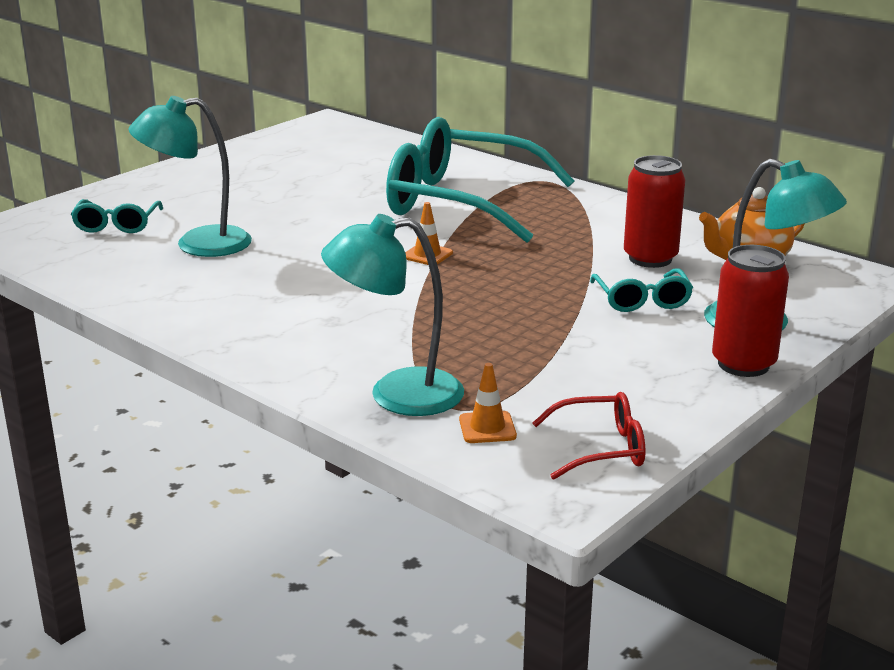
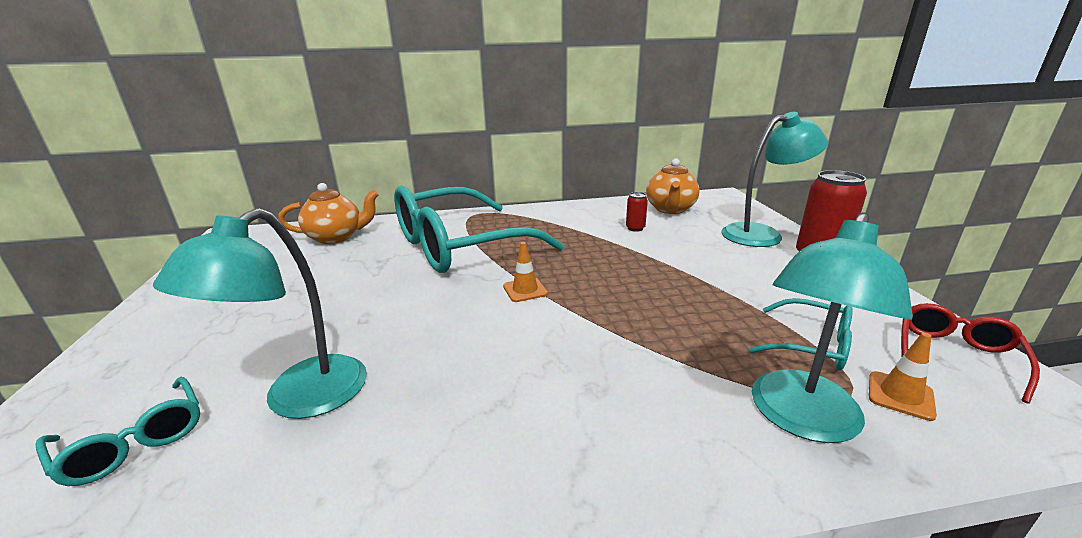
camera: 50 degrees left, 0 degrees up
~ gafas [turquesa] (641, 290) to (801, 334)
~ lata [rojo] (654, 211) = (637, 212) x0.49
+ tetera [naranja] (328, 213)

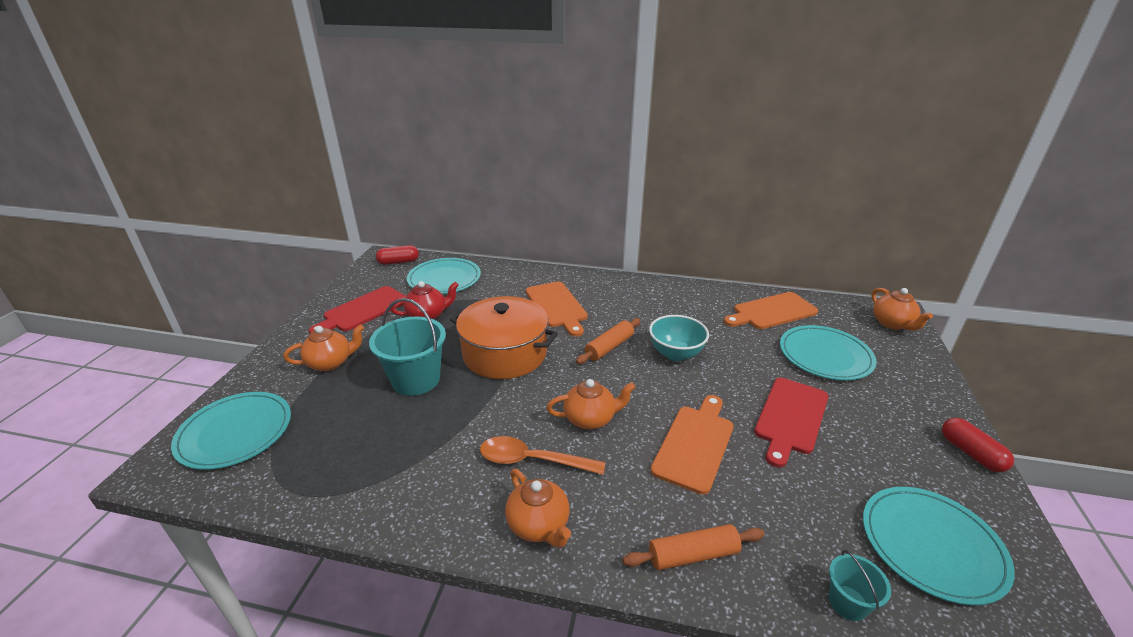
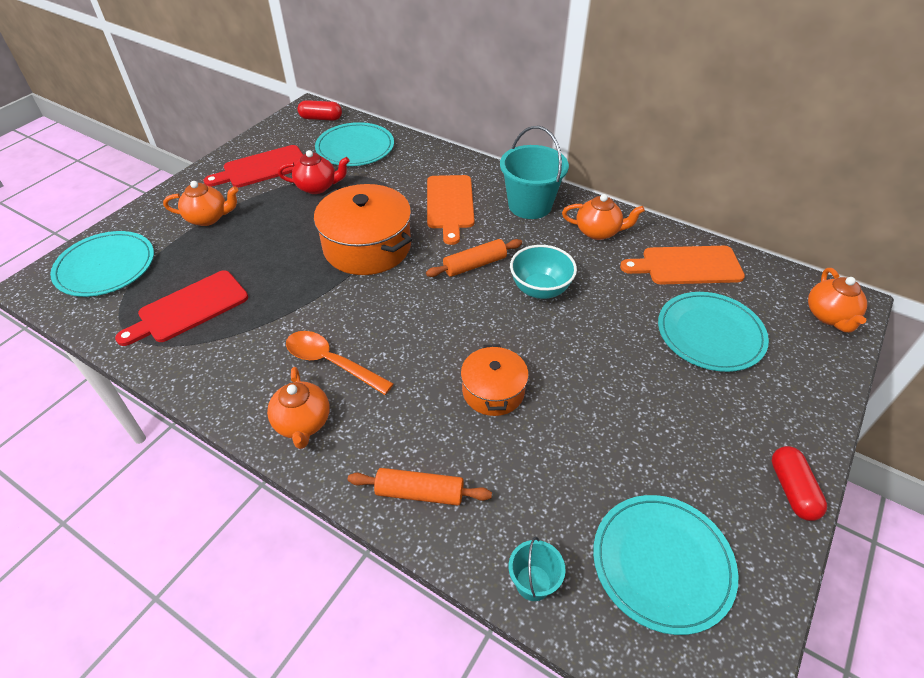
camera: 20 degrees right, 15 degrees up
~ balde [turquesa] (407, 347) to (534, 172)
~ tetera [naranja] (591, 404) to (603, 217)
~ tabla de cortar [naranja] (692, 445) to olla [naranja] (495, 380)
~ tabla de cortar [rojo] (791, 422) to (181, 308)

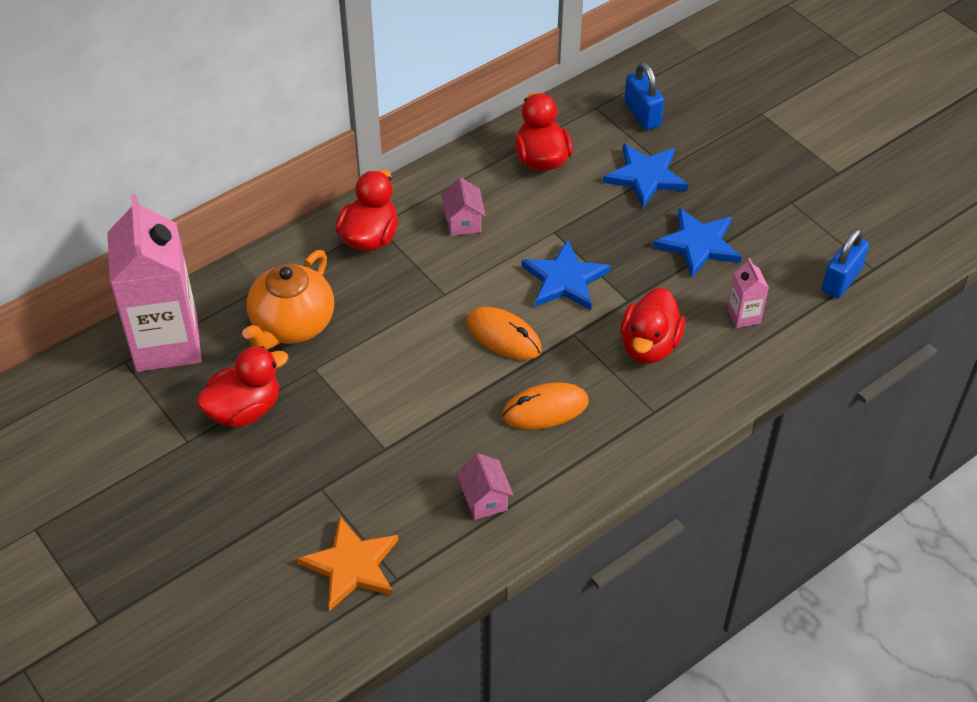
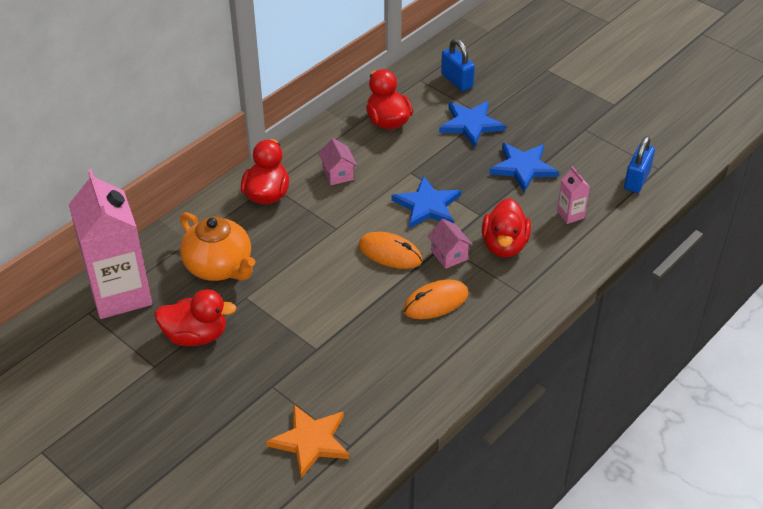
camera: 10 degrees left, 5 degrees down
~ pato [rojo] (242, 386) = (196, 317) 45 degrees clockwise
~ tetera [naranja] (288, 300) = (218, 246) 60 degrees counterclockwise
~ casa [rosa] (484, 486) to (450, 244)

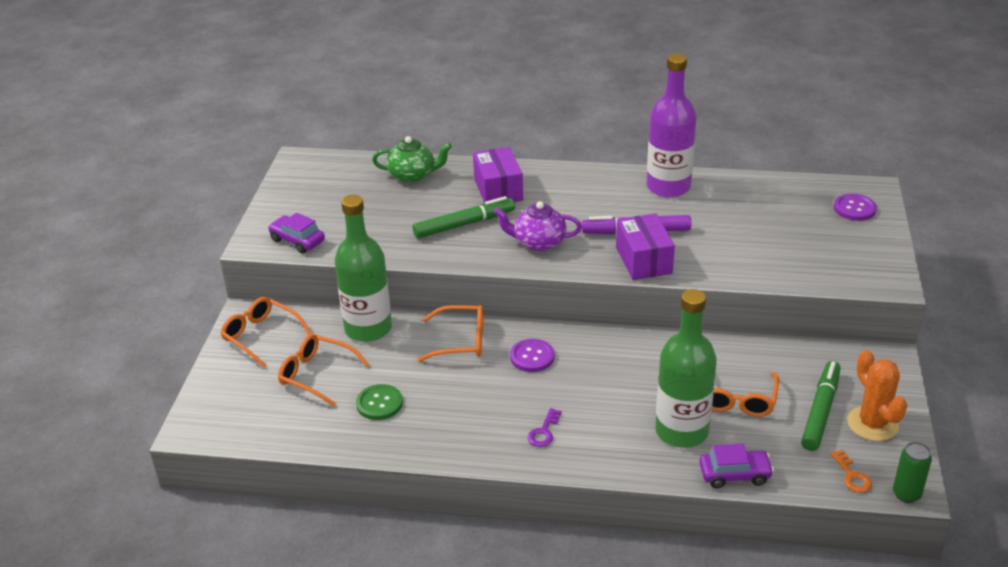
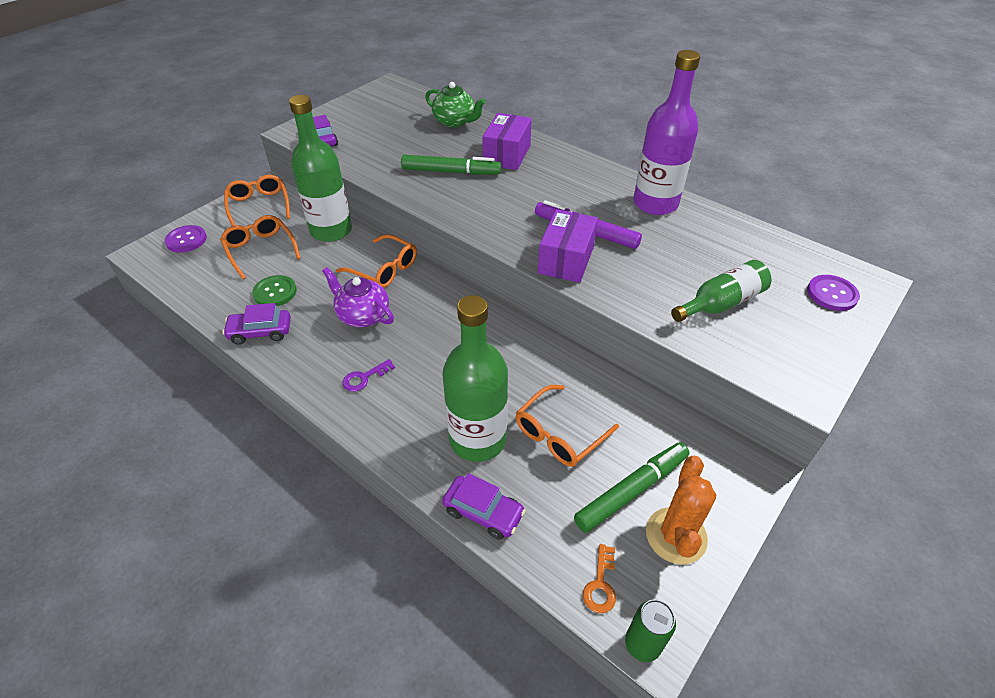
camera: 30 degrees right, 10 degrees up
~ tetera [morado] (538, 226) to (358, 297)
~ botón [morado] (532, 355) to (186, 239)
+ coche [morado] (257, 324)
+ botella [verde] (721, 291)

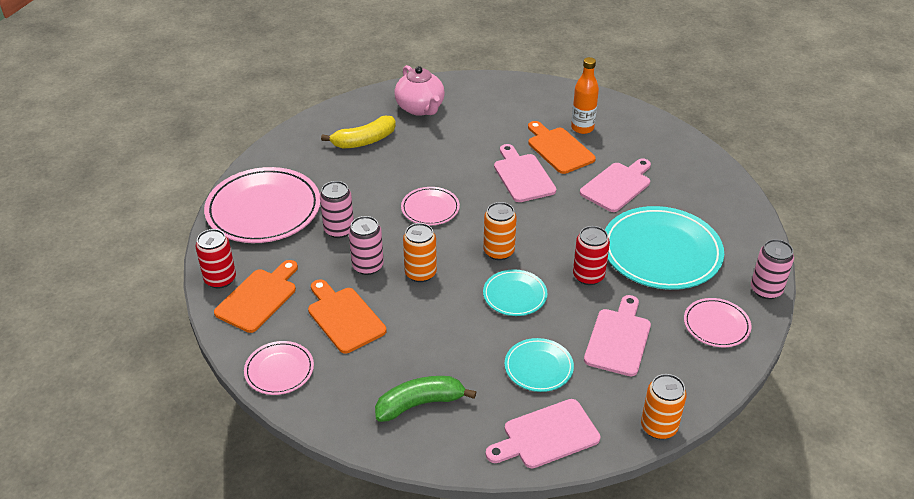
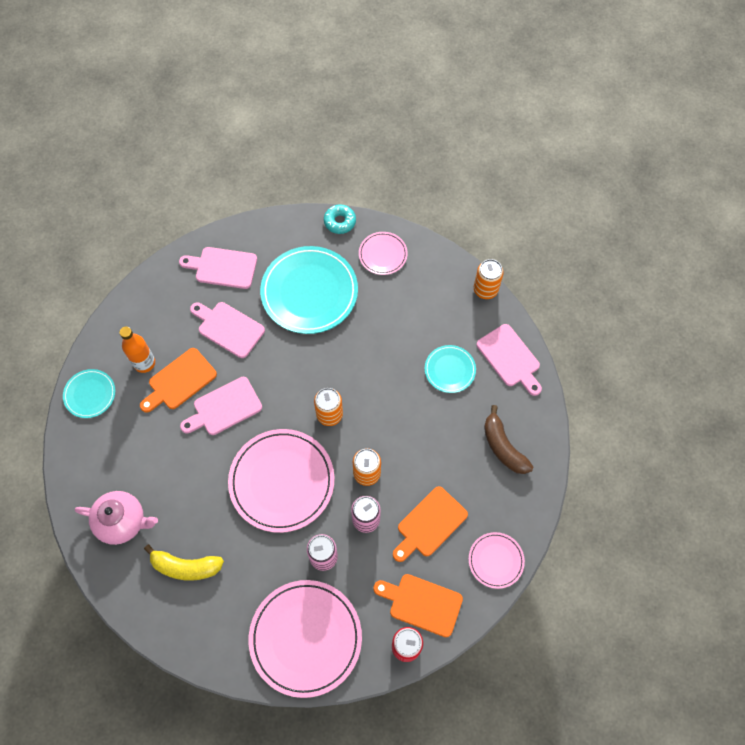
camera: 100 degrees left, 25 degrees up
~ plátano [amarillo] (358, 132) = (184, 562) 135 degrees clockwise
~ plátano [verde] (425, 399) to plátano [marrón] (508, 439)
~ tetera [rosa] (419, 90) = (116, 518) 45 degrees clockwise
~ plato [rosa] (430, 206) = (281, 481) x1.95
~ plato [turquesa] (515, 292) to (89, 393)
- lata [rojo] (591, 255)
~ tabla de cortar [rosa] (617, 335) to (218, 268)
~ lata [rosa] (772, 269) to rosquilla [turquesa] (340, 219)

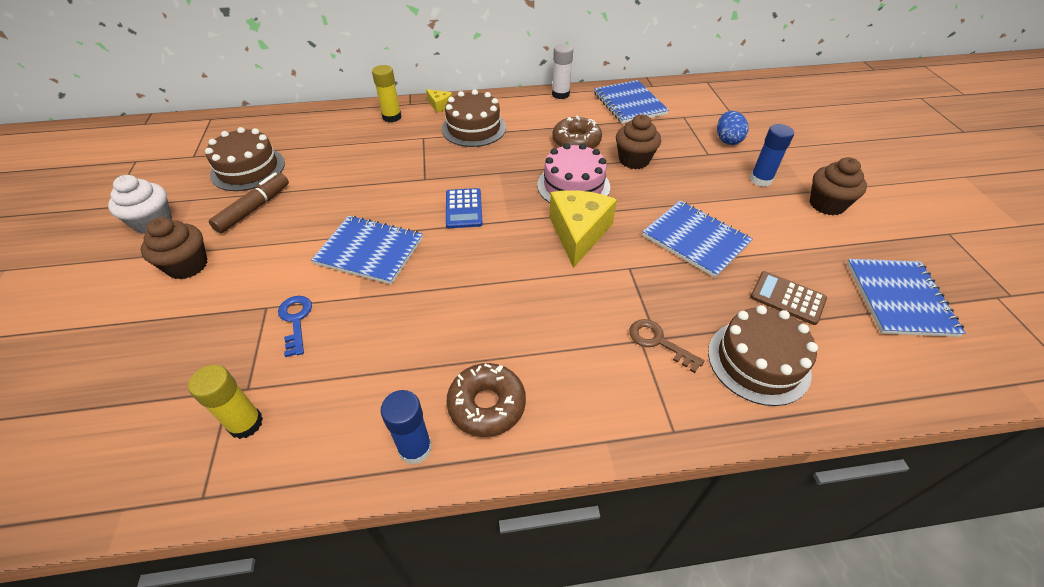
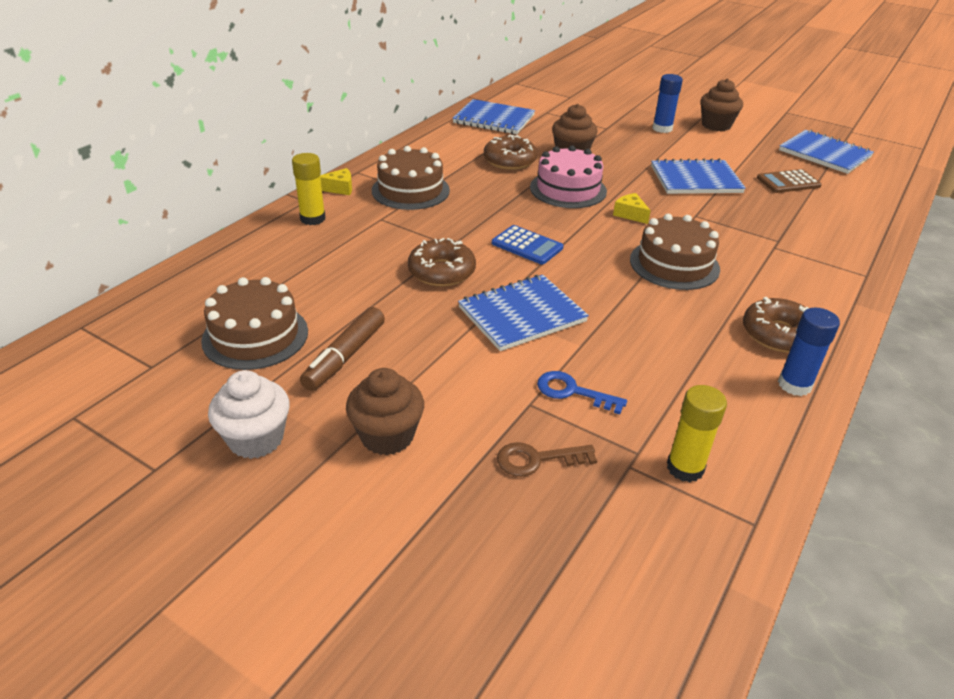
camera: 50 degrees left, 10 degrees down
~ rotulador [marrón] (249, 203) = (342, 349) 135 degrees counterclockwise
~ queso [amarillo] (583, 229) = (632, 208) x0.47
- barra de pegamento [blanco] (562, 71)
~ llave [marrón] (667, 346) to (547, 459)
~ tarta [marrón] (763, 355) to (675, 252)
- huevo [azul] (733, 128)
+ rosquilla [marrón] (442, 262)

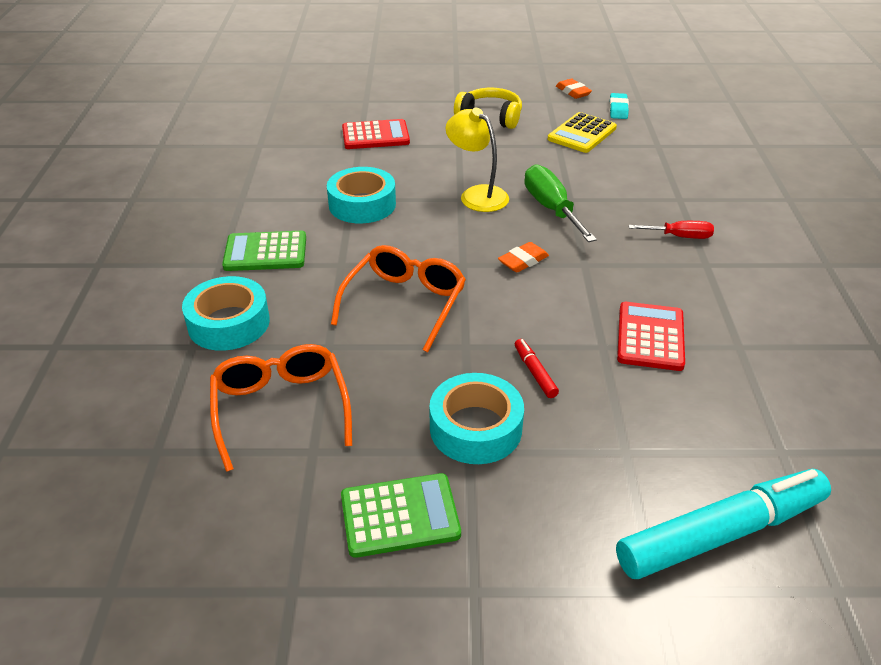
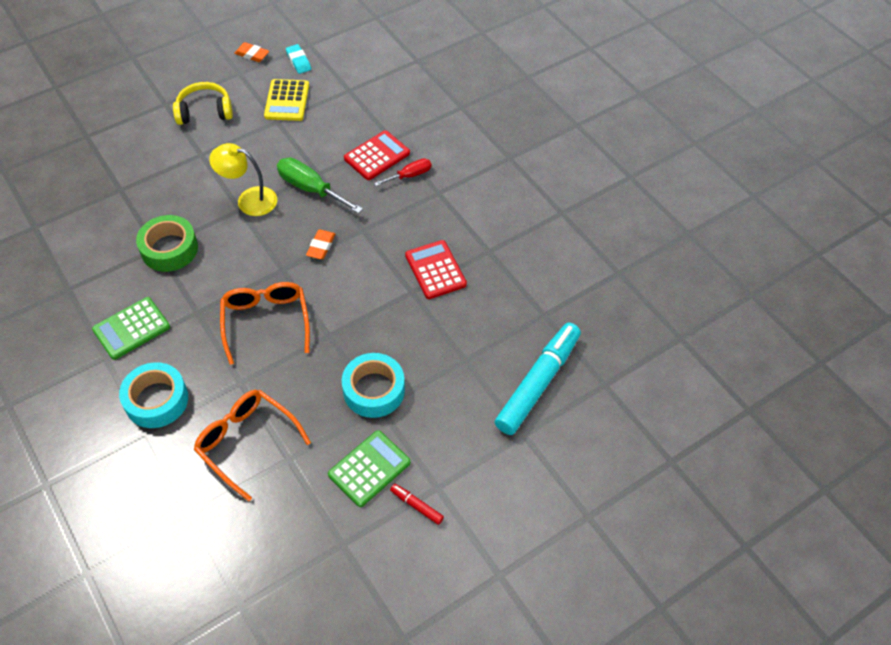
camera: 35 degrees left, 15 degrees up
~ cinta adhesiva [turquesa] (361, 195) to cinta adhesiva [verde] (167, 243)
~ calculadora [rojo] (376, 134) to (377, 155)
~ rotulador [rojo] (537, 368) to (417, 504)

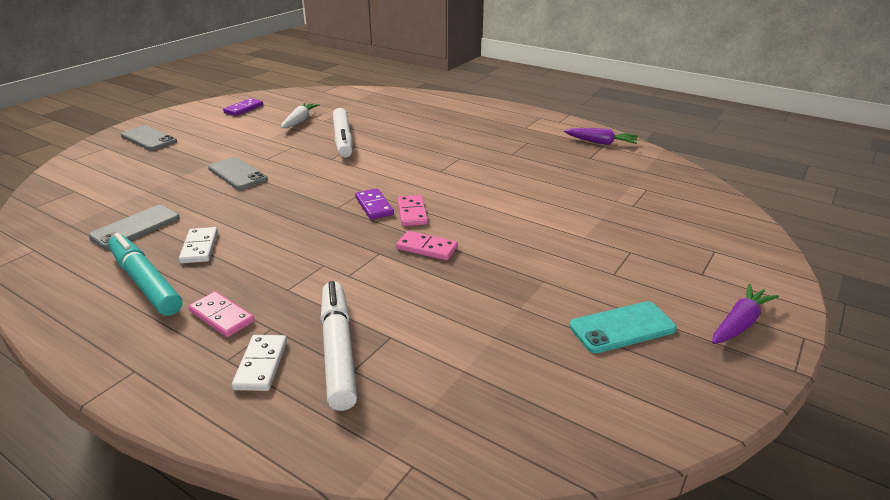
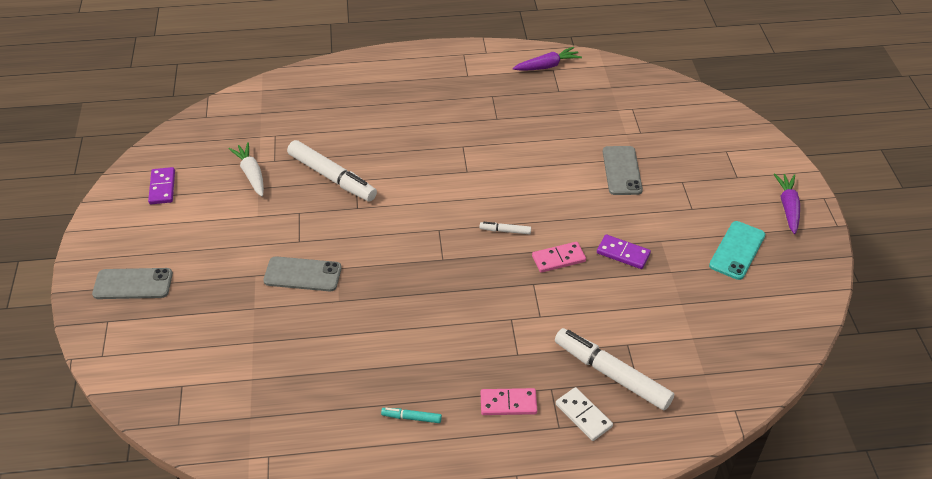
camera: 40 degrees left, 15 degrees up
~ móvil [gris] (134, 227) to (623, 170)
~ rotulador [turquesa] (145, 274) = (411, 415) x0.44
- ficha de dominó [blanco] (198, 245)
~ ficha de dominó [morado] (374, 203) to (624, 251)
~ ficha de dominó [rosa] (412, 210) to rotulador [blanco] (505, 228)

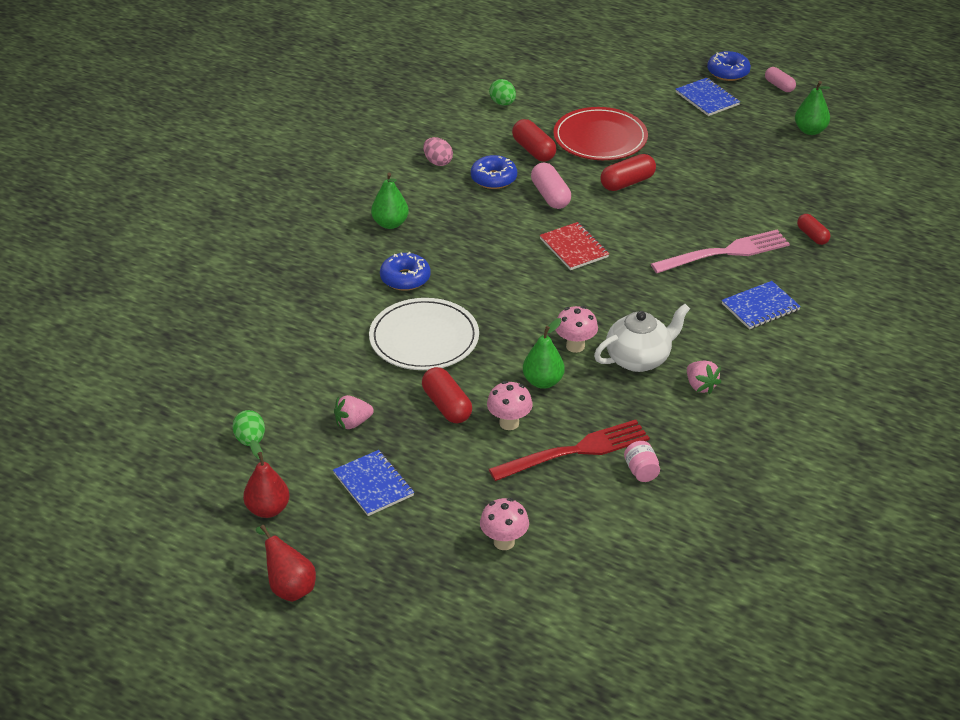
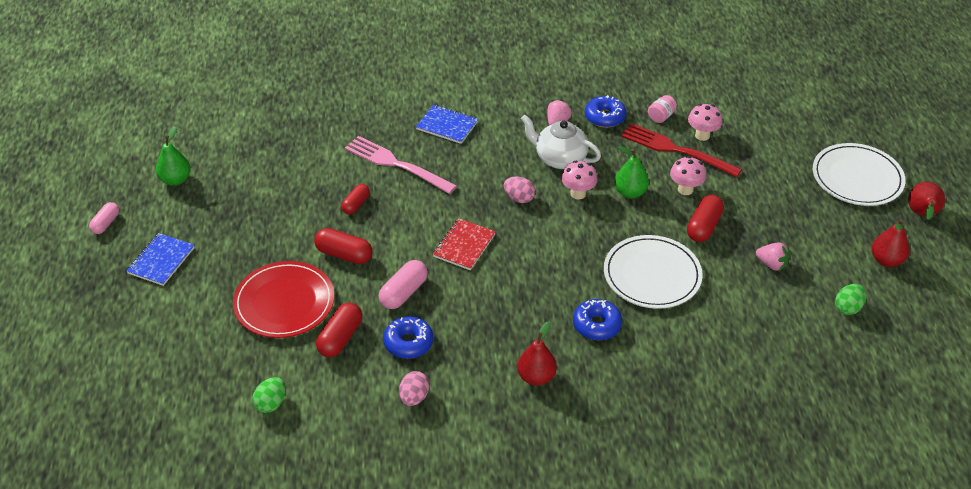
camera: 125 degrees left, 5 degrees up
- cuaderno [azul] (373, 483)
~ pera [verde] (390, 201) to pera [rojo] (537, 354)
~ seta [rosa] (504, 524) to (705, 122)
~ rosquilla [azul] (729, 66) to (605, 111)
~ cápsula [rojo] (813, 229) to (355, 199)
+ huevo [rosa] (519, 190)
+ plato [blanco] (859, 174)

